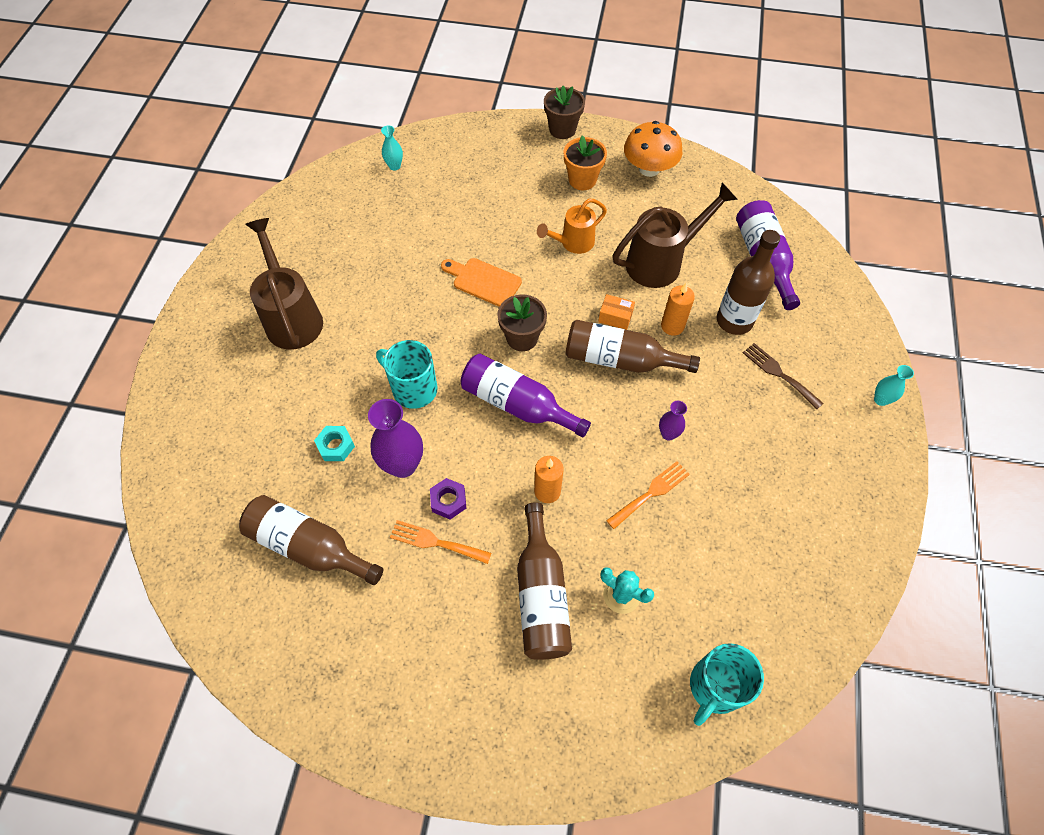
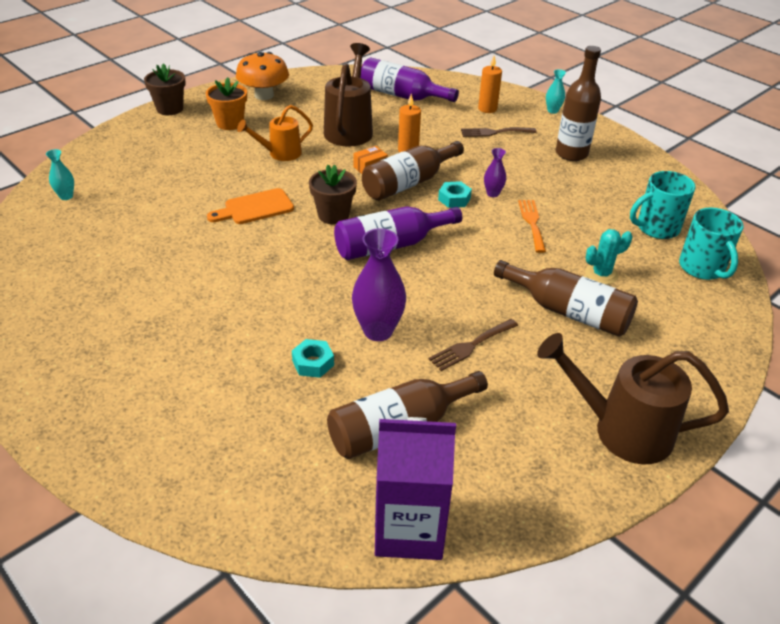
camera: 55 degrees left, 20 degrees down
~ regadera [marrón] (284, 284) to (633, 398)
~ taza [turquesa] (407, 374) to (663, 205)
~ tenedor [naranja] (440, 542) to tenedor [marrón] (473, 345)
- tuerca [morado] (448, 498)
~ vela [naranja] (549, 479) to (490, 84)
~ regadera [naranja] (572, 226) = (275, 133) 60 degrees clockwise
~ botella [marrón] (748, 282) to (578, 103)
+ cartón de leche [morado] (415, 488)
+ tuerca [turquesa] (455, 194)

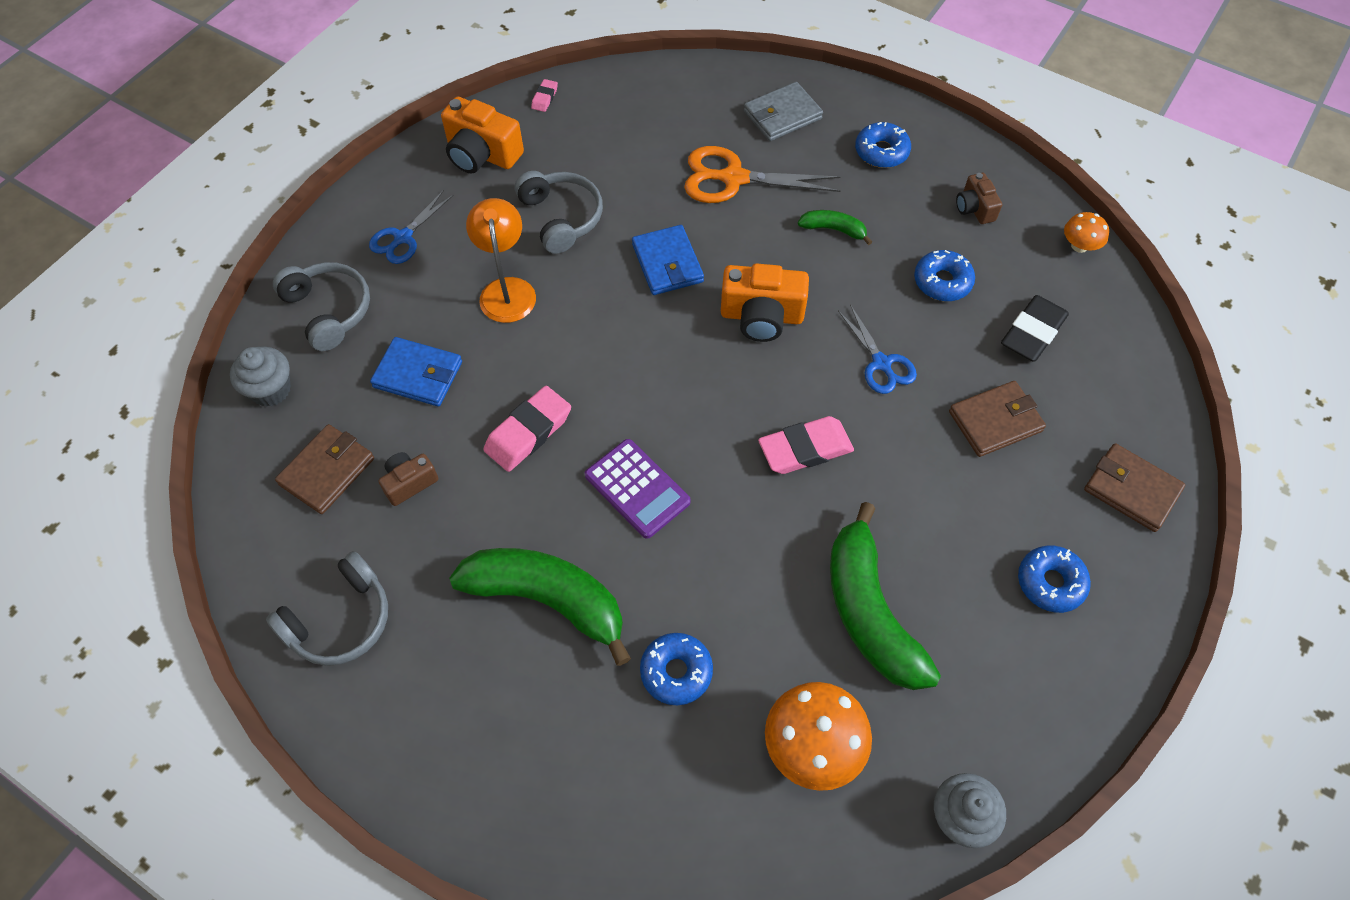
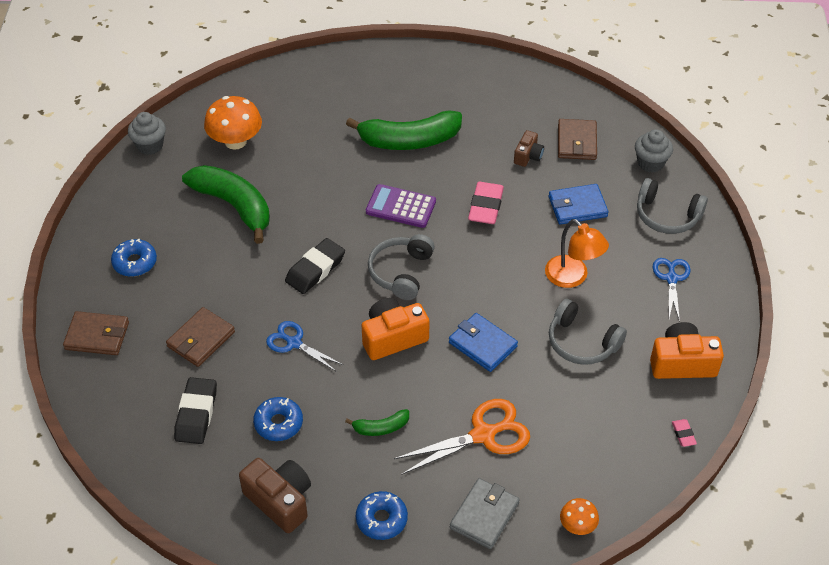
camera: 150 degrees right, 10 degrees down
~ auriculares [gris] (327, 608) to (401, 267)
- rosquilla [azul] (676, 669)
~ goma de borrar [rosa] (806, 445) to goma de borrar [negro] (315, 266)
~ cámara [marrón] (979, 198) = (275, 495) x1.73
~ seta [naranja] (1086, 232) to (579, 516)

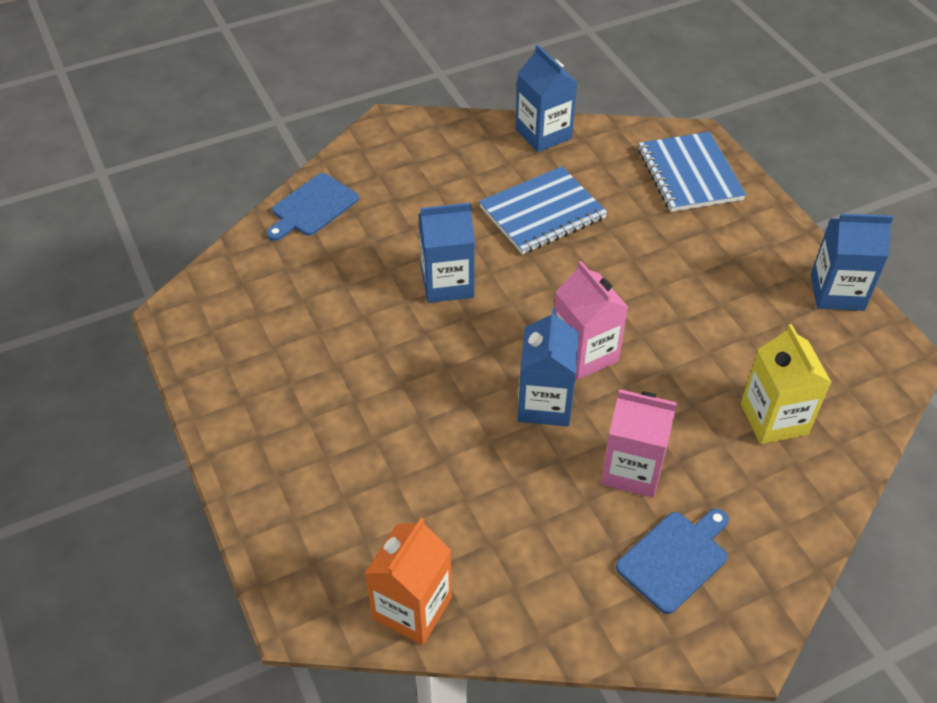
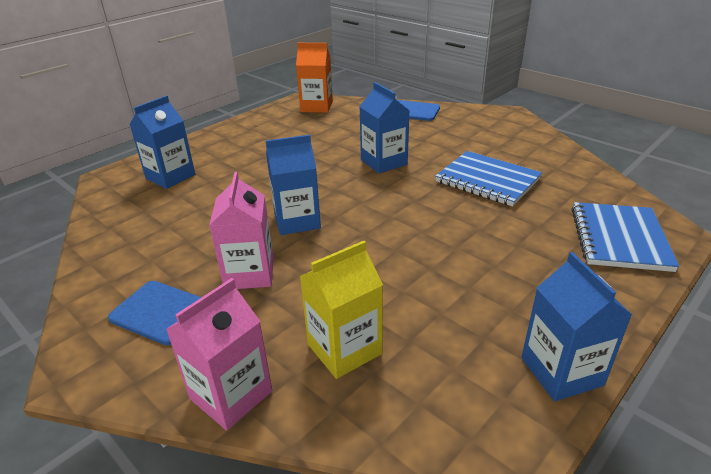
camera: 70 degrees right, 15 degrees down
~ cartón de leche [naranja] (408, 581) to (314, 78)
~ cartón de leche [azul] (547, 98) to (162, 142)
~ cartón de leche [rosa] (591, 320) to (219, 354)
~ cuaderno [azul] (692, 172) = (626, 237) 45 degrees counterclockwise

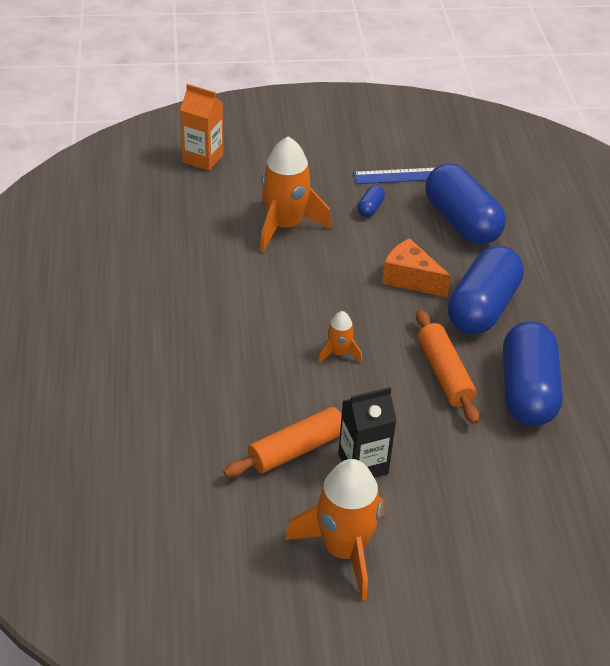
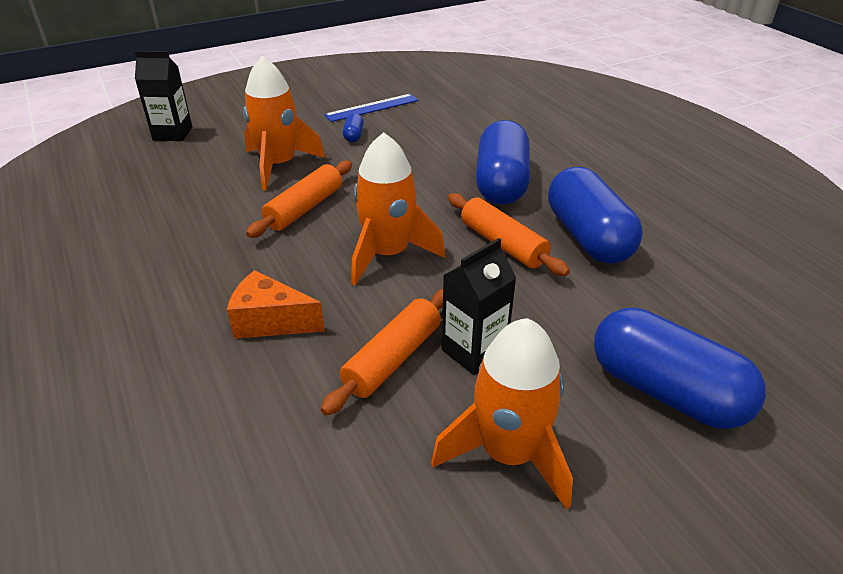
camera: 20 degrees left, 5 degrees down
~ cartón de leche [naranja] (201, 127) to cartón de leche [negro] (163, 96)
~ cohete [naranja] (340, 337) = (398, 208) x2.06
~ queso [naranja] (416, 267) to (276, 304)
~ cápsula [azul] (465, 204) to (680, 368)
+ rodillo [naranja] (299, 199)

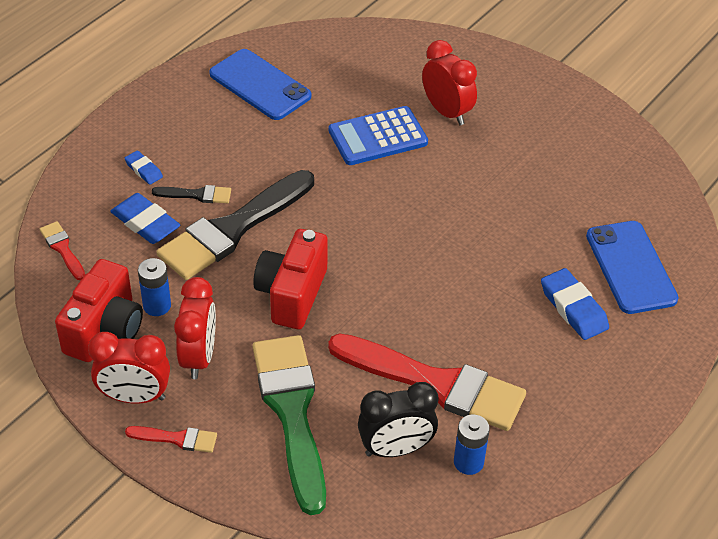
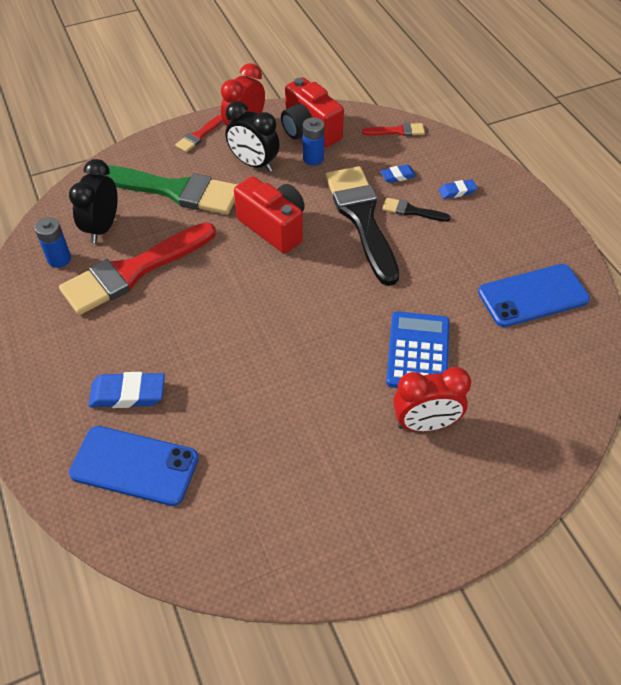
camera: 120 degrees right, 5 degrees up
~ goma de borrar [azul] (145, 218) = (398, 173) x0.58
~ pincel [negro] (191, 194) = (416, 210) 75 degrees clockwise
~ despertador [rojo] (195, 328) to despertador [negro] (252, 136)

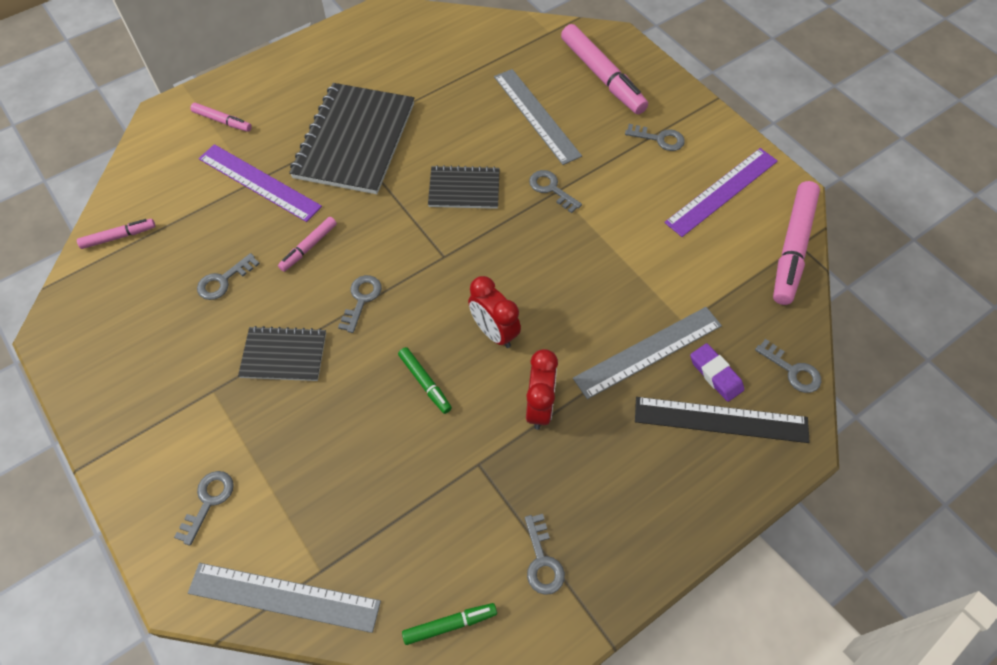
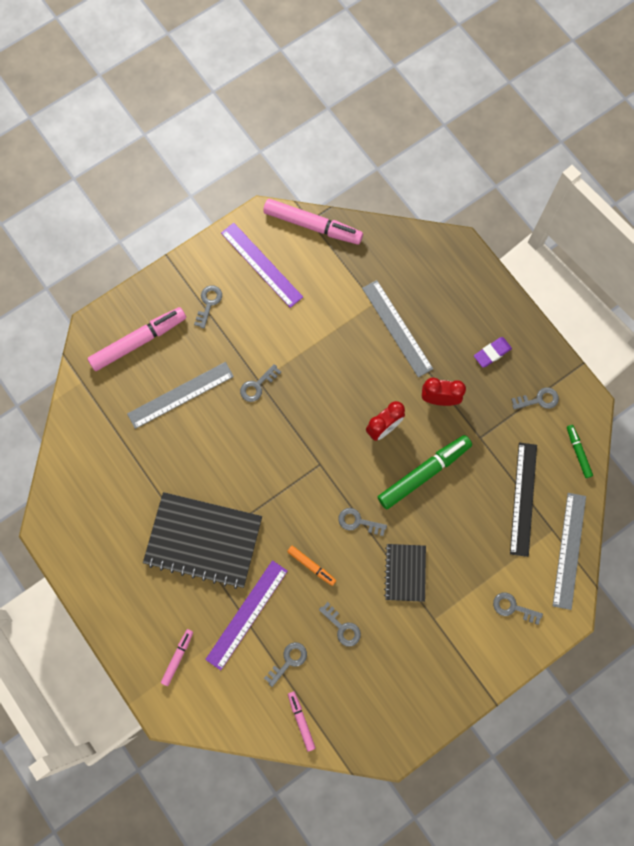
camera: 90 degrees left, 15 degrees up
~ rotulador [rosa] (307, 244) to rotulador [naranja] (311, 566)
~ rotulador [verde] (425, 380) = (425, 472) x1.97
- cuaderno [negro] (464, 187)
~ regla [negro] (722, 420) to (523, 500)
~ goma de borrar [morado] (717, 372) to (493, 352)
~ llave [gris] (788, 366) to (285, 664)

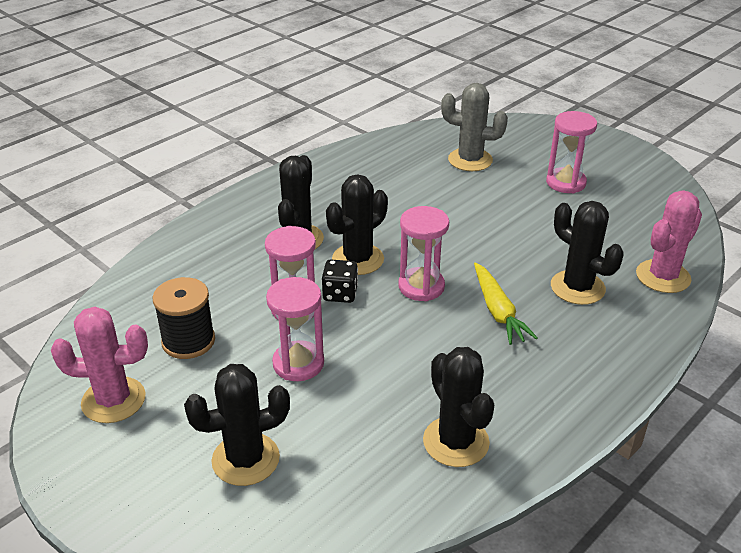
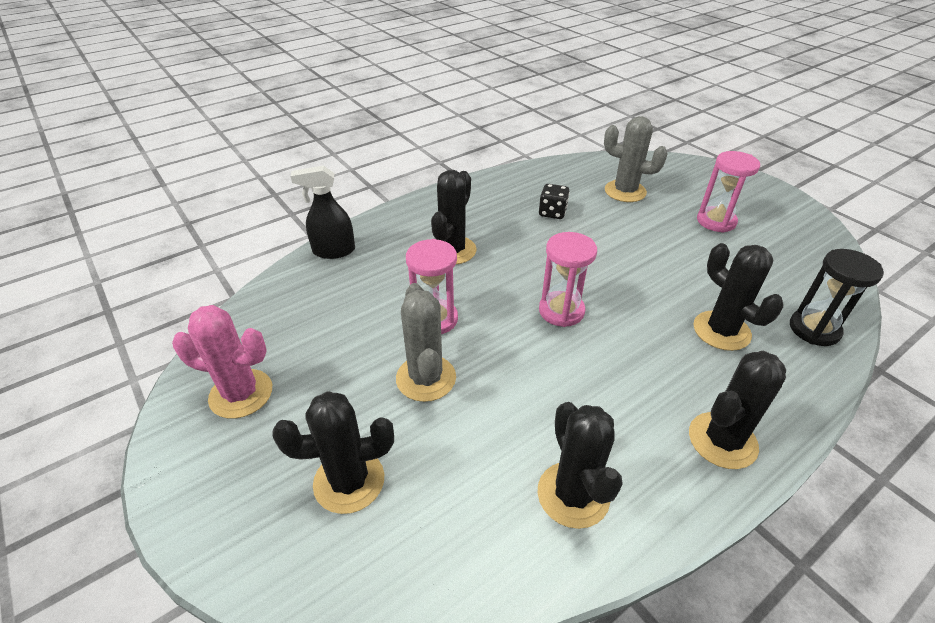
camera: 10 degrees right, 5 degrees up
- carrete [negro] (184, 318)
~ reloj de arena [rosa] (295, 329) to cactus [gris] (426, 342)
~ dado [negro] (340, 281) to (554, 201)
~ cactus [negro] (357, 224) to (737, 410)
- zanahoria [amarillo] (506, 303)
~ cactus [rosa] (669, 242) to reloj de arena [negro] (837, 297)
+ pulverizador [negro] (322, 212)

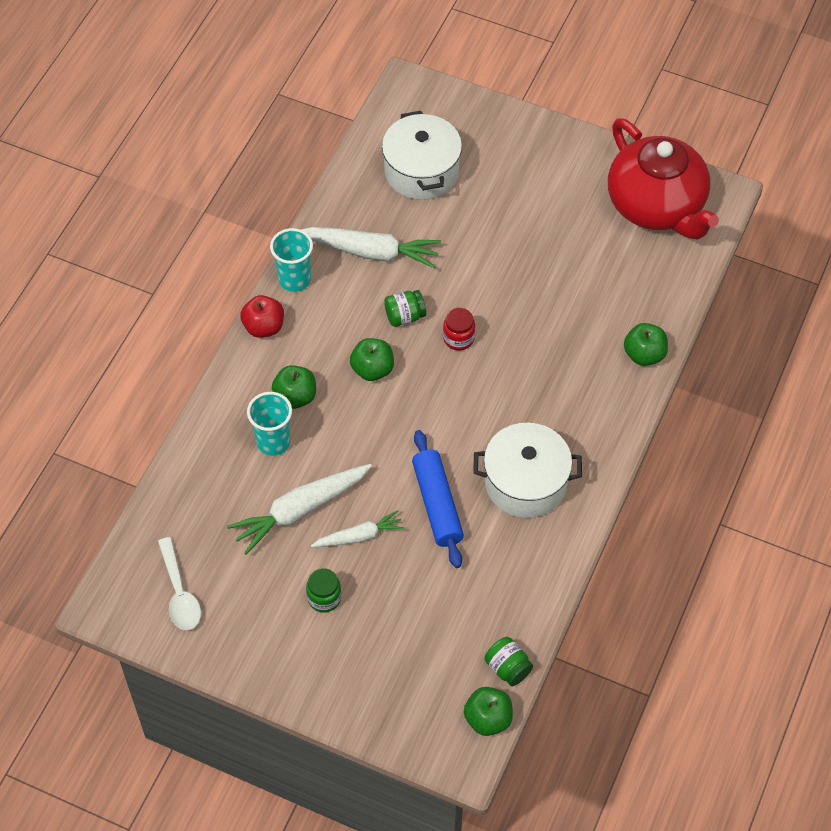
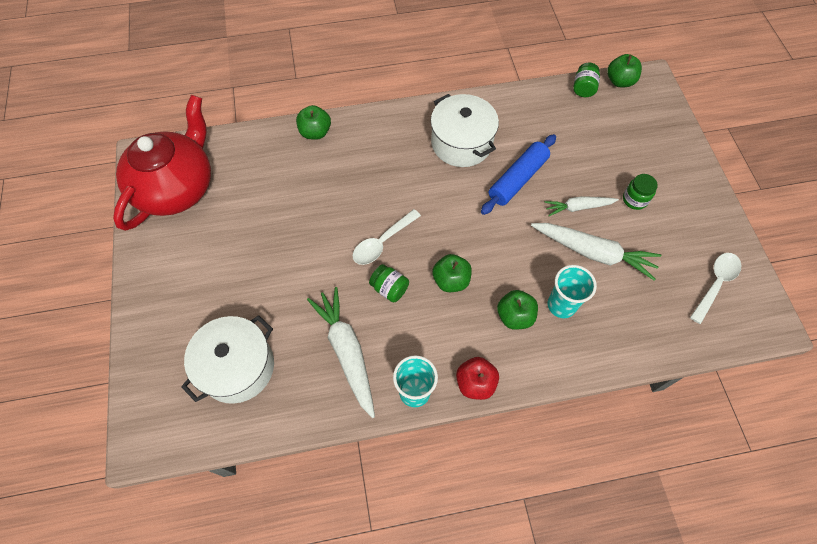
camera: 125 degrees left, 5 degrees up
~ zanahoria [blanco] (358, 528) = (581, 206) 45 degrees counterclockwise
~ tarro [rojo] (459, 329) to cuchara [blanco] (386, 237)

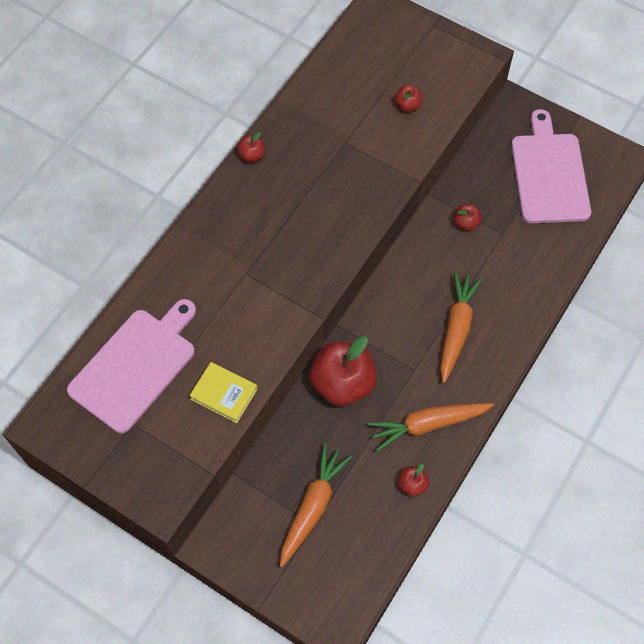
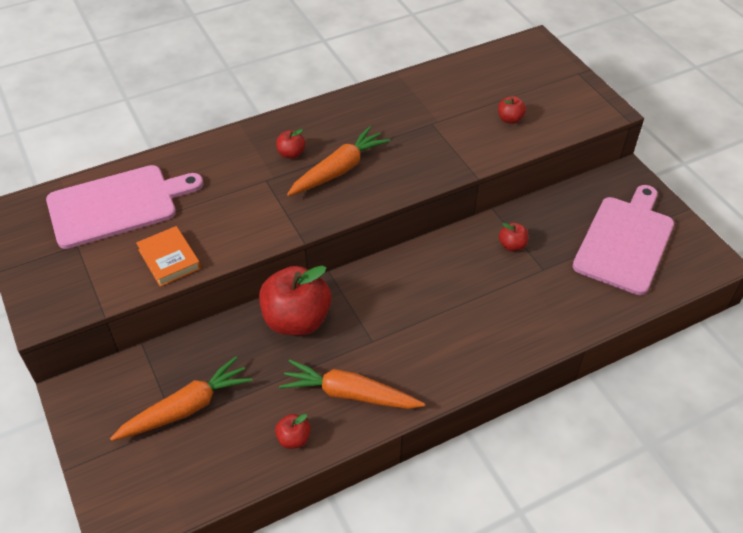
camera: 30 degrees right, 15 degrees down
~ libro [amarillo] (223, 392) to libro [naranja] (168, 256)
~ manzana [rojo] (251, 147) to (290, 144)
~ zanahoria [naranja] (461, 327) to (338, 161)

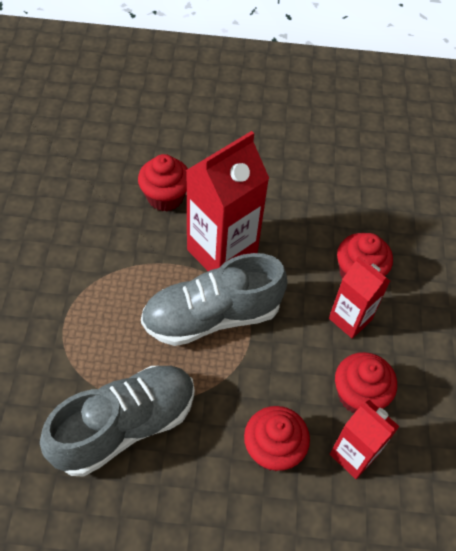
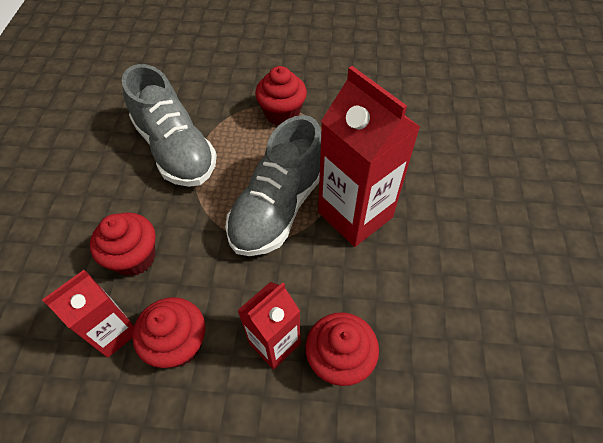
camera: 95 degrees right, 0 degrees up
~ magdalena [rojo] (163, 182) to (281, 95)
~ zapato [gris] (214, 299) = (273, 185) 135 degrees counterclockwise

